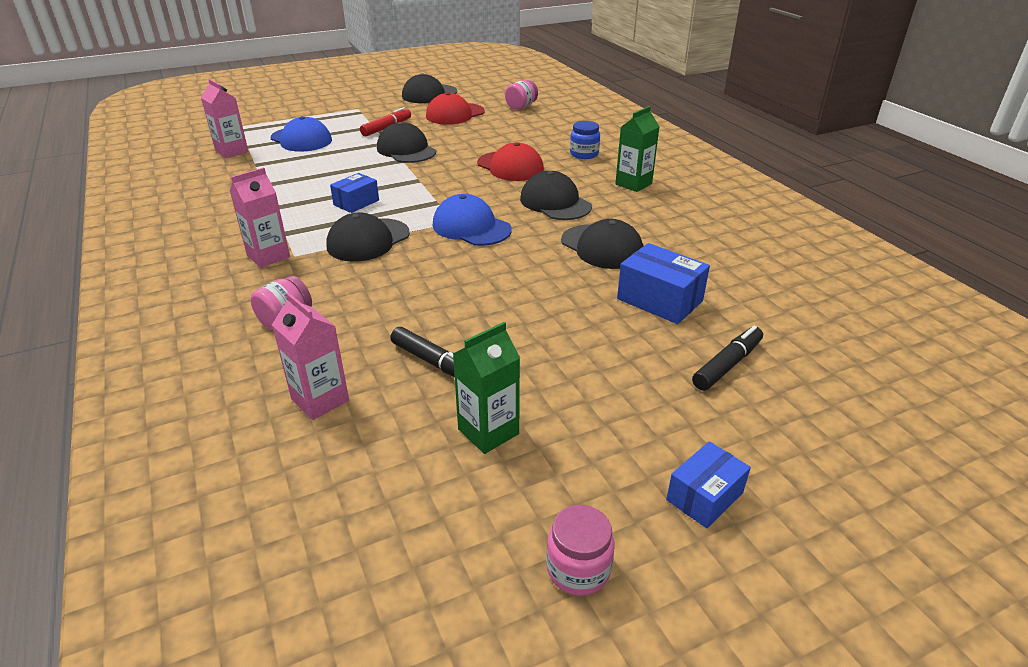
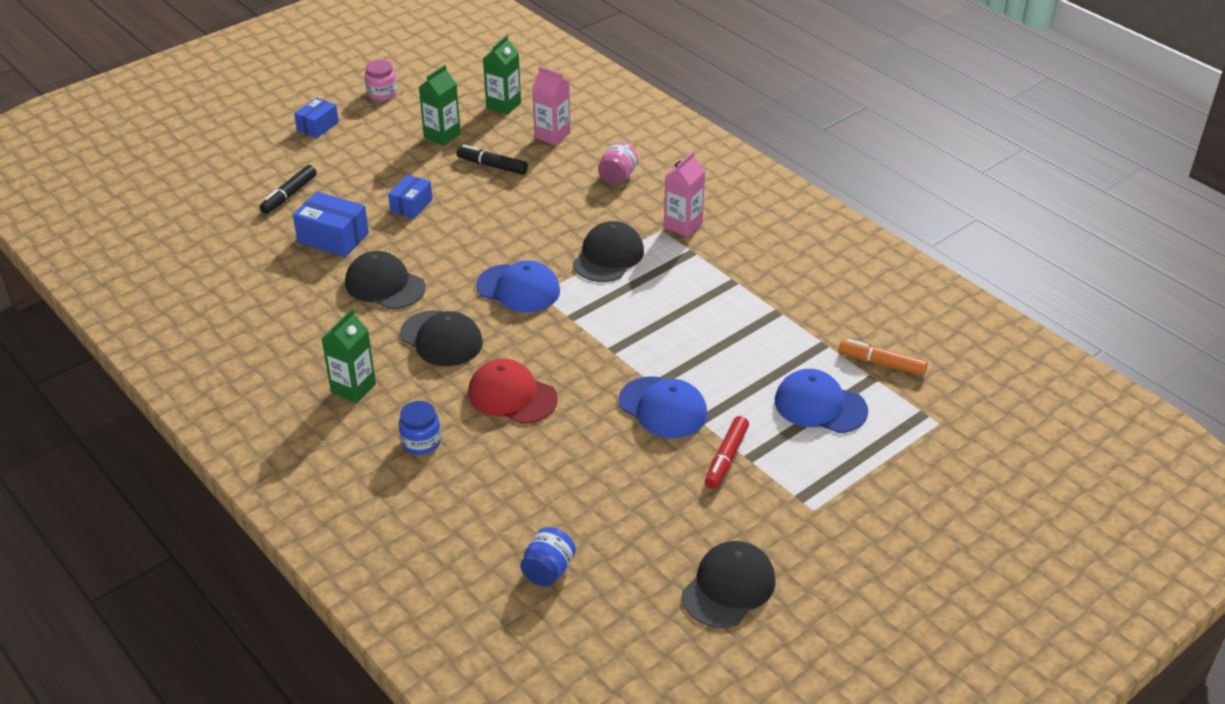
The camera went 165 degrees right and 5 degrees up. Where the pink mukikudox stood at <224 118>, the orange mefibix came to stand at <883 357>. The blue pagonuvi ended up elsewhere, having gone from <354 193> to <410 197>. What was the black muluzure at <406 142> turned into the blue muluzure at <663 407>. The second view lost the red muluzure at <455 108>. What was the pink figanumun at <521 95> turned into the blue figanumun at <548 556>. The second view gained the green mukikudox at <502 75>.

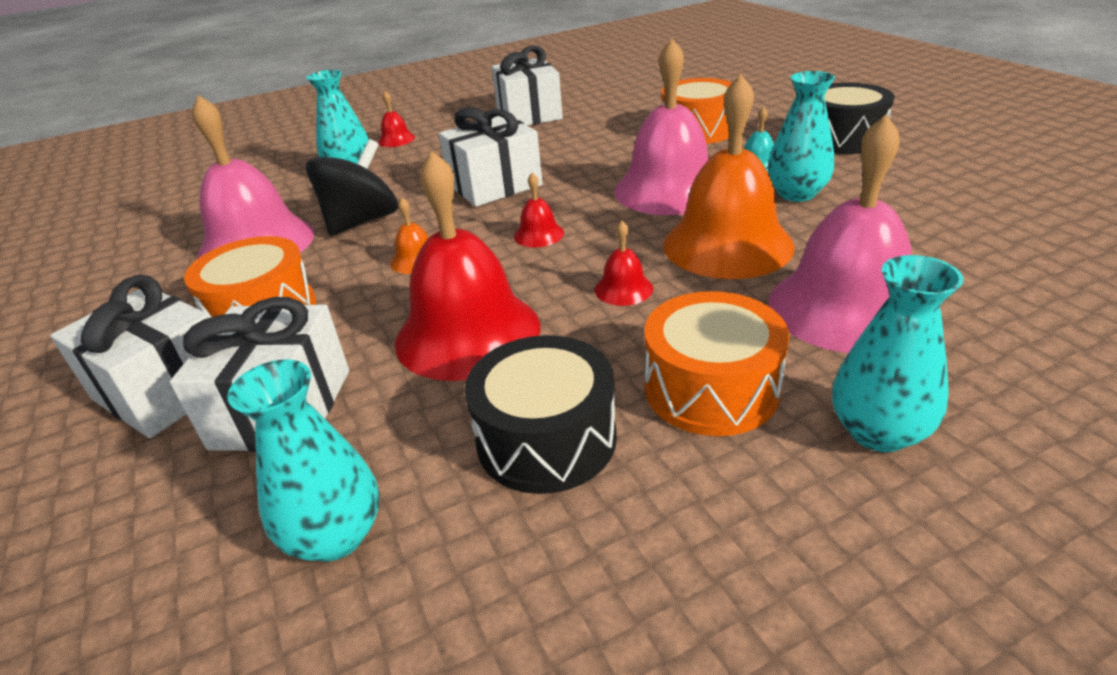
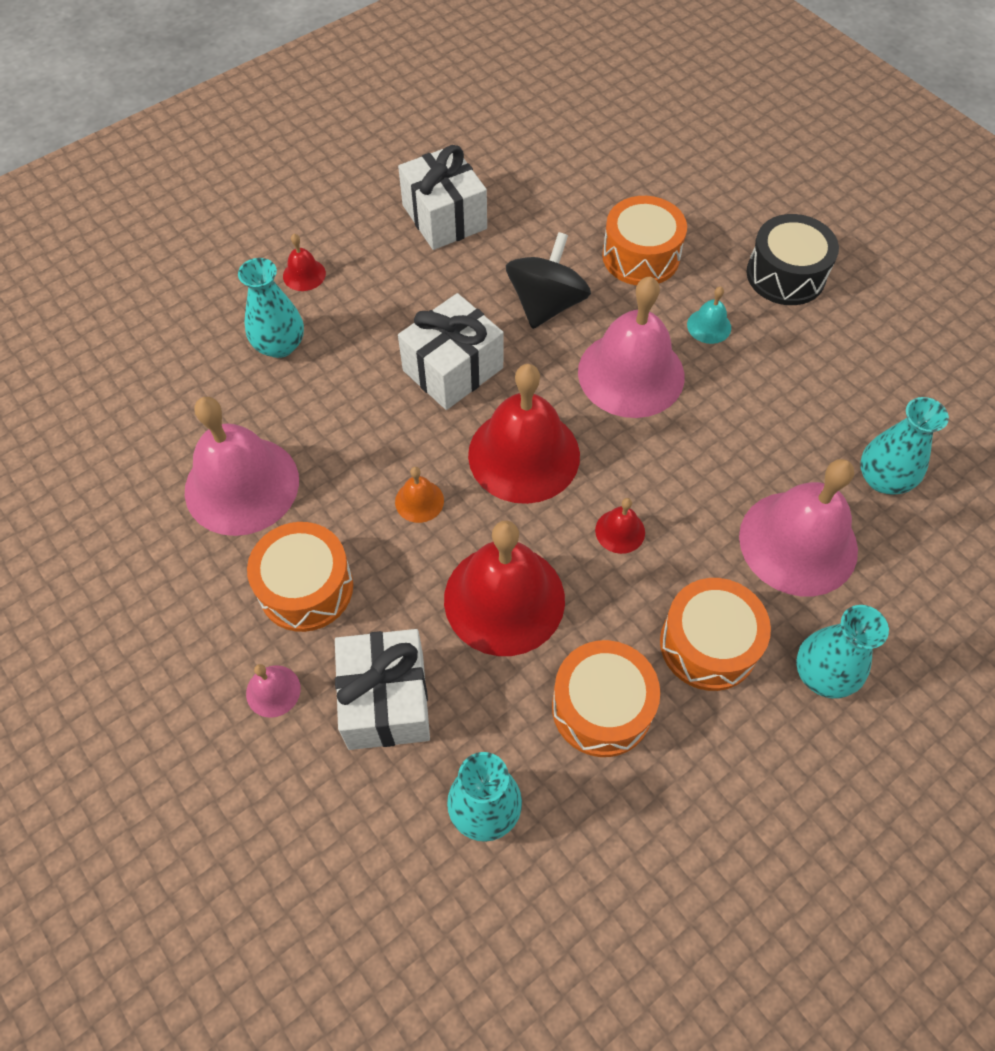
The camera went 15 degrees left and 25 degrees up. Where the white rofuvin stood at <130 356>, the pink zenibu came to stand at <273 691>. The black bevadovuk ended up elsewhere, having gone from <351 187> to <548 280>. What was the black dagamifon at <540 414> turned into the orange dagamifon at <606 698>. The size of the red zenibu at <539 210> changed by a factor of 2.34. The second view lost the orange zenibu at <728 176>. The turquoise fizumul ended up elsewhere, having gone from <801 136> to <904 446>.

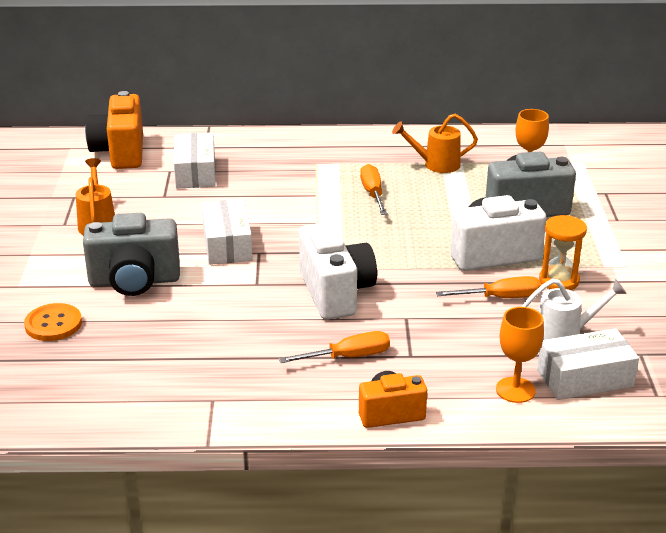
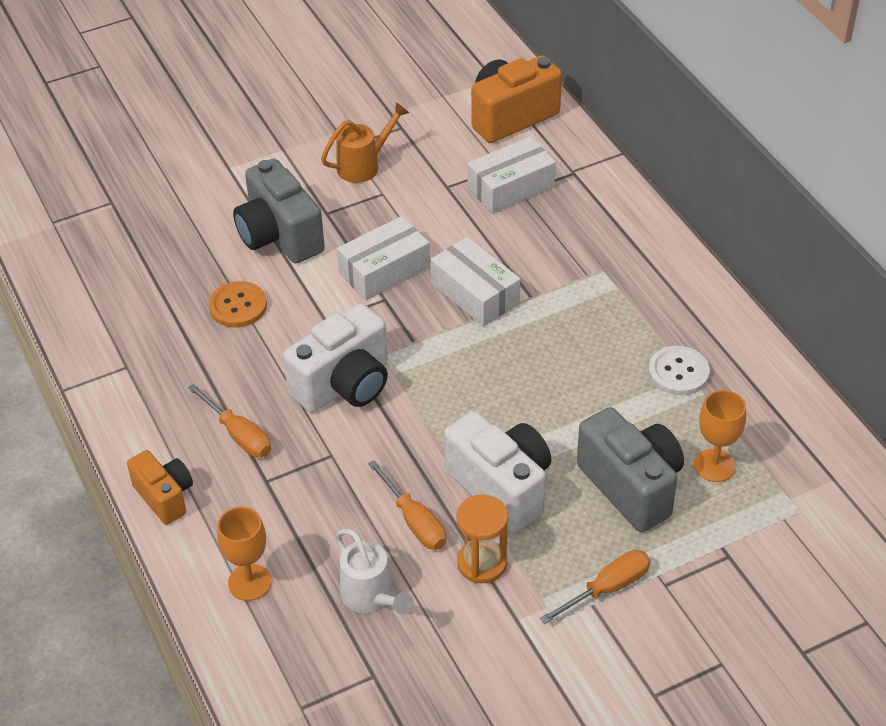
The camera went 65 degrees right and 15 degrees up. The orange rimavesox ended up elsewhere, having gone from <53 322> to <237 304>. The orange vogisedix ended up elsewhere, having gone from <373 189> to <595 587>. Where the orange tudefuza stood at <435 143>, the white rimavesox came to stand at <679 370>. The white pagonuvi ended up elsewhere, having gone from <588 364> to <475 282>.

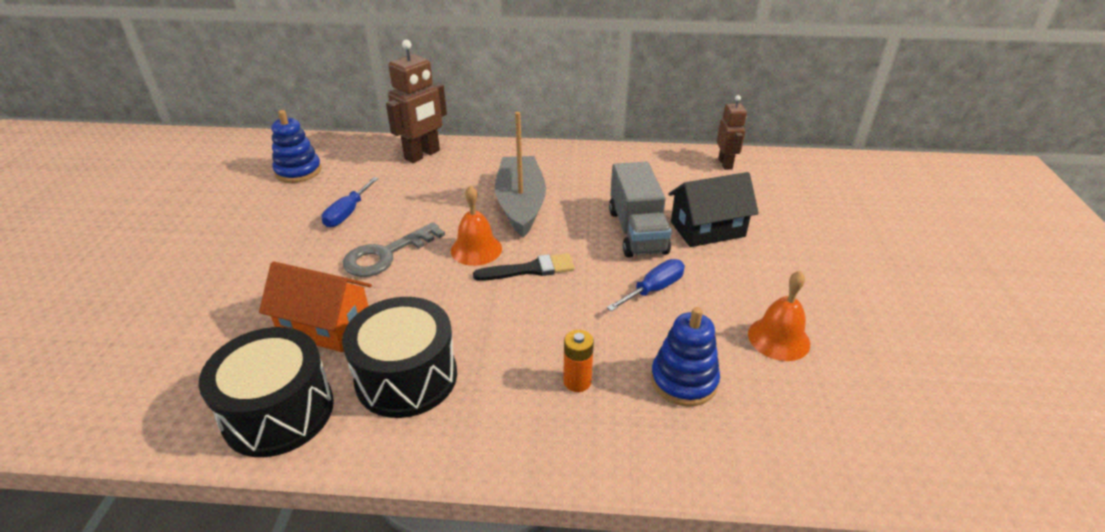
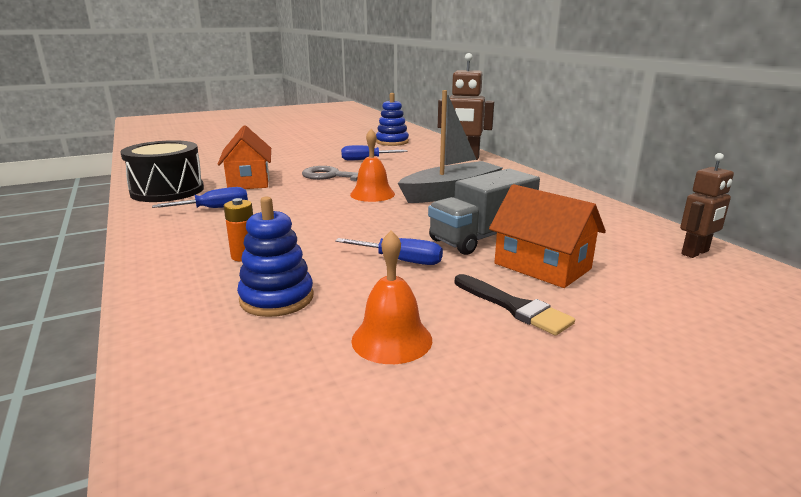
The camera went 60 degrees right and 15 degrees down. Where the black dagamifon stood at <399 357>, the blue vogisedix came to stand at <200 197>. The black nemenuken ended up elsewhere, having gone from <524 267> to <514 305>. What was the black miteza at <713 209> turned into the orange miteza at <547 236>.

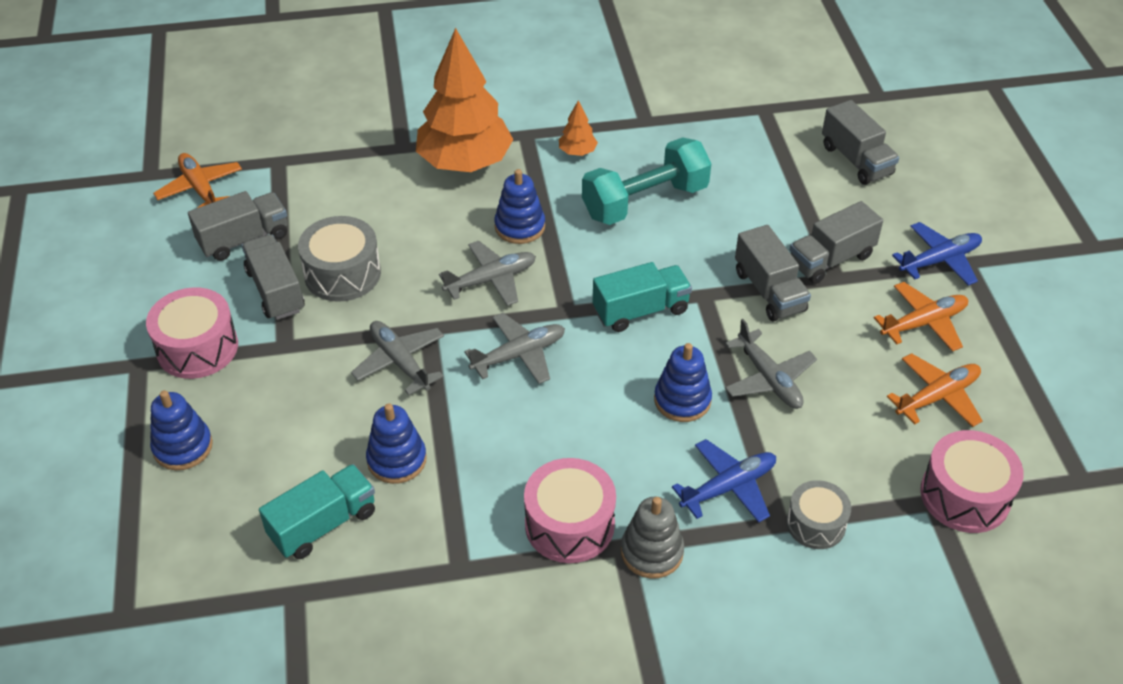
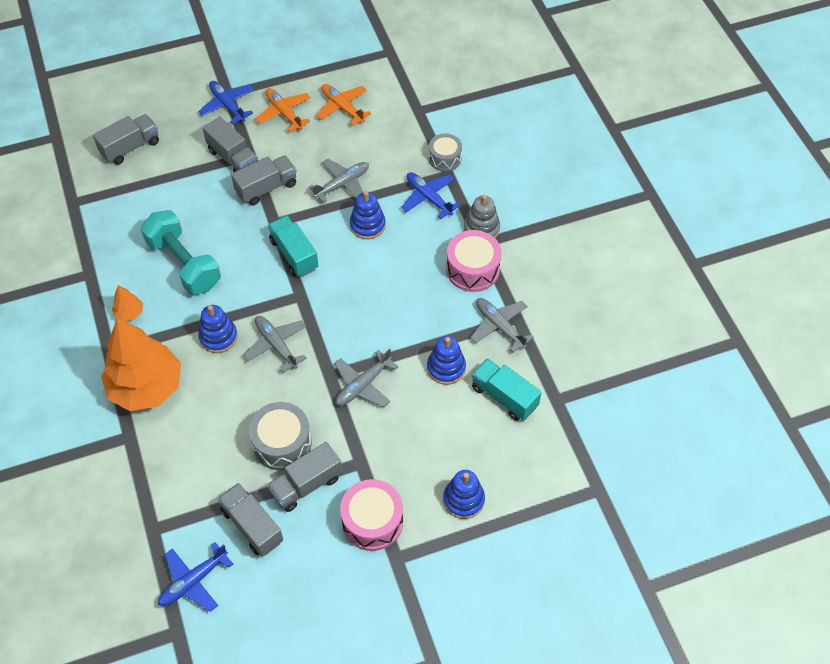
The camera went 100 degrees left and 10 degrees up. What was the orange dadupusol at <197 180> turned into the blue dadupusol at <195 577>. The grey dadupusol ended up elsewhere, having gone from <514 348> to <502 325>. The second view lost the pink dagamifon at <972 481>.

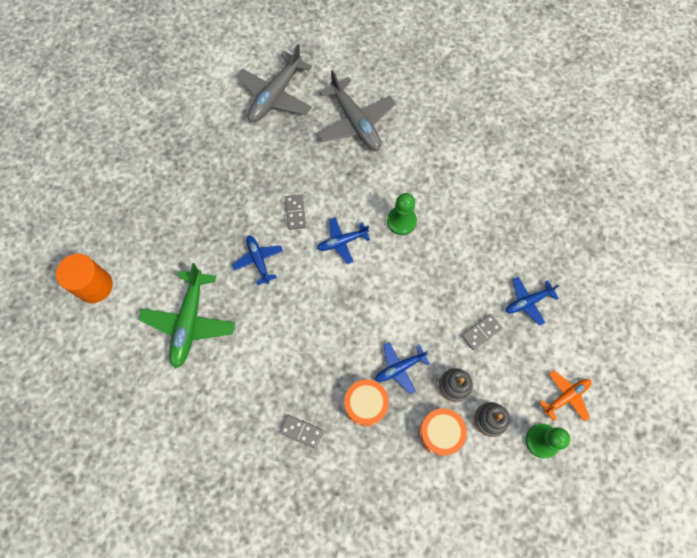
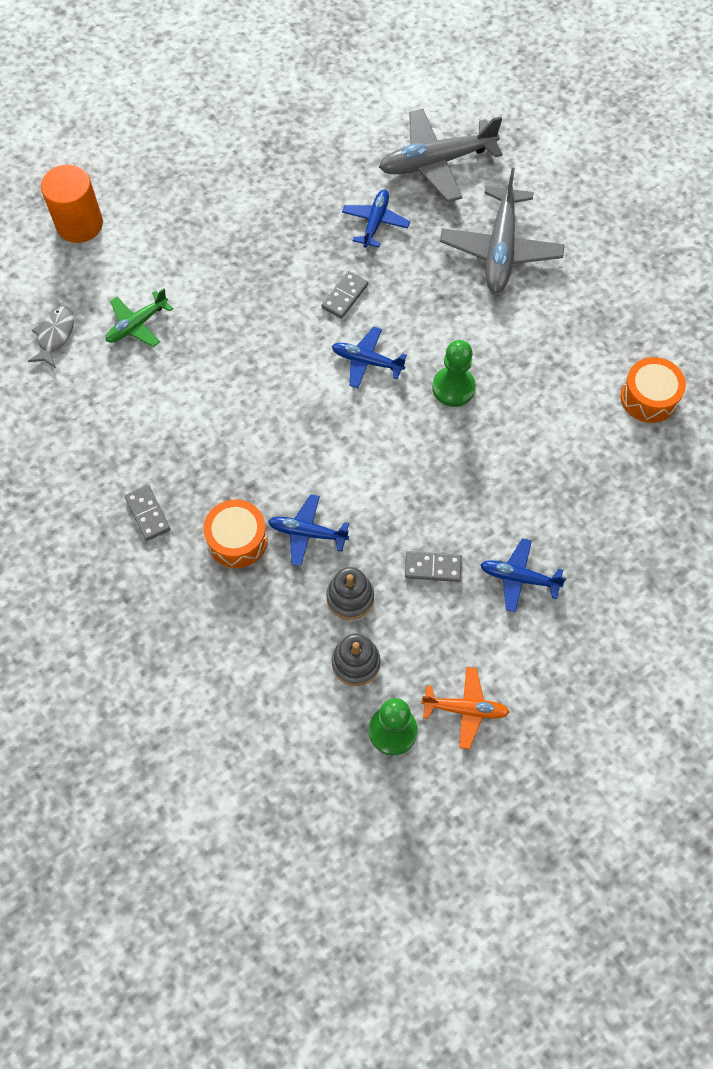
The camera went 40 degrees right and 5 degrees down. The size of the green dadupusol at <187 315> changed by a factor of 0.56. The blue dadupusol ended up elsewhere, having gone from <257 260> to <376 218>. The orange dagamifon ended up elsewhere, having gone from <443 432> to <653 390>. The second view gained the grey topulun at <51 337>.

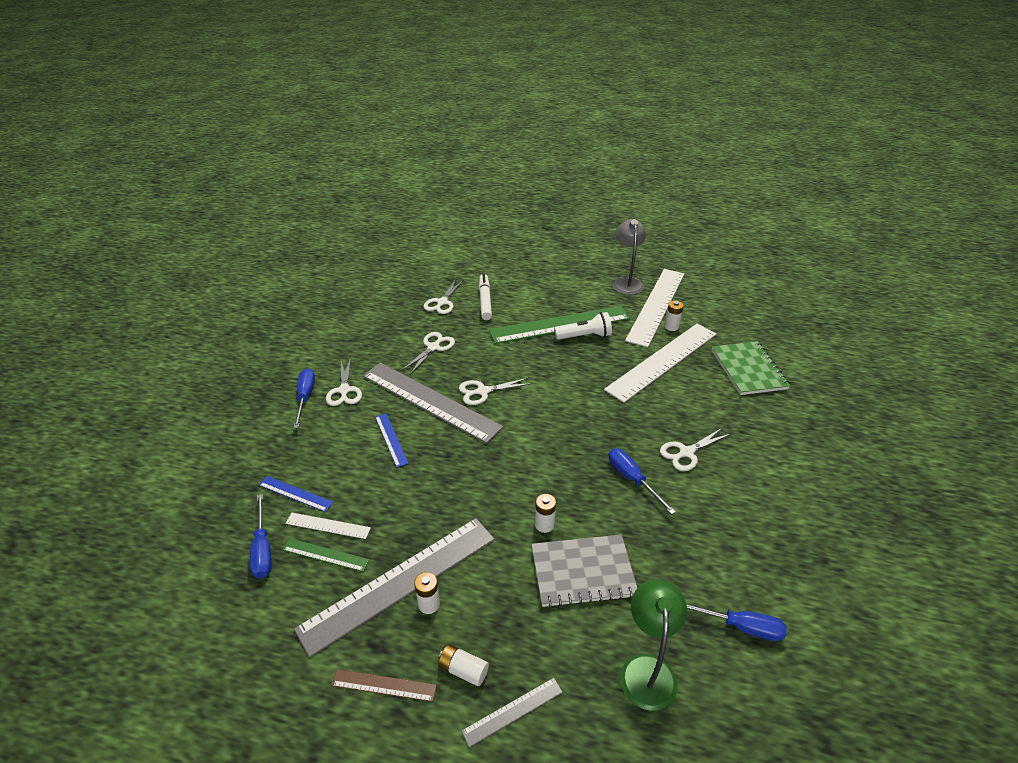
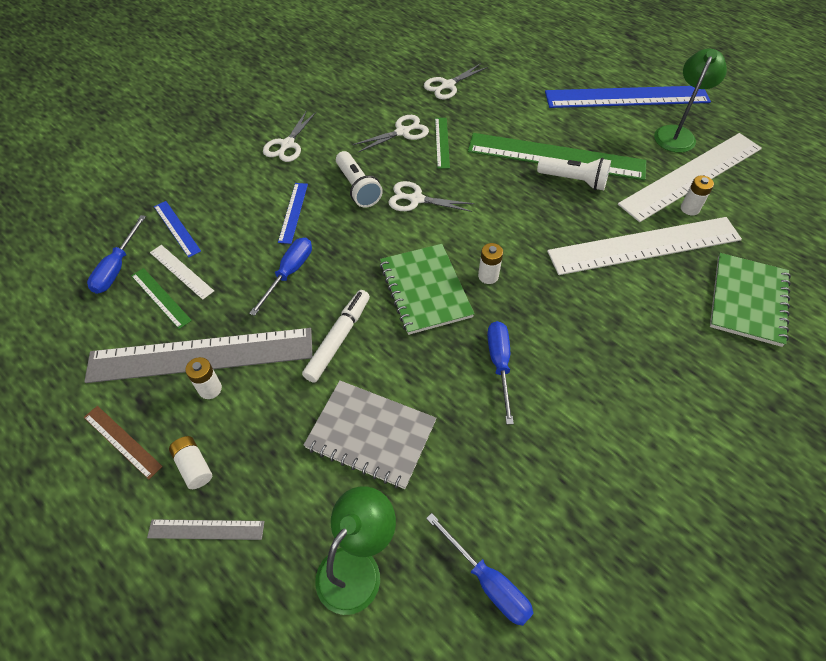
The camera went 30 degrees right and 15 degrees up. The blue vogisedix ended up elsewhere, having gone from <304 398> to <280 276>. Where the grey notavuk stood at <433 403>, the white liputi came to stand at <359 179>. The white mefibix ended up elsewhere, having gone from <485 297> to <336 336>. The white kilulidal ended up elsewhere, having gone from <545 513> to <490 263>. What was the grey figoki at <629 257> turned into the green figoki at <690 101>. The second view lost the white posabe at <695 449>. The second view gained the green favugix at <427 289>. The second view gained the green notavuk at <442 143>. The second view gained the blue notavuk at <628 97>.

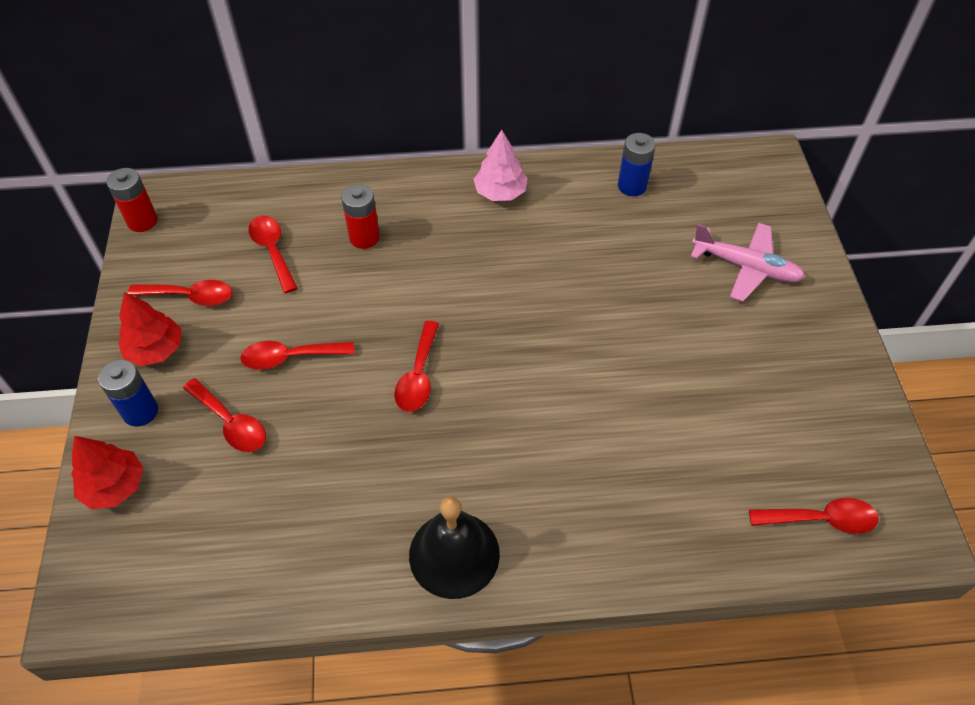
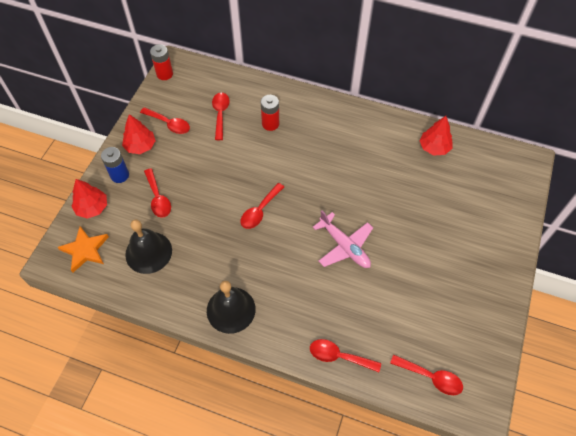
The camera went 25 degrees right and 5 degrees up. The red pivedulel ended up elsewhere, having gone from <297 355> to <345 355>. The second view lost the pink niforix at <500 165>. Where the blue kilulidal stood at <637 164>, the red niforix came to stand at <436 135>. The pink dadupusol ended up elsewhere, having gone from <748 262> to <343 239>. The second view gained the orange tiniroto at <83 249>. The second view gained the black zenibu at <148 247>.

